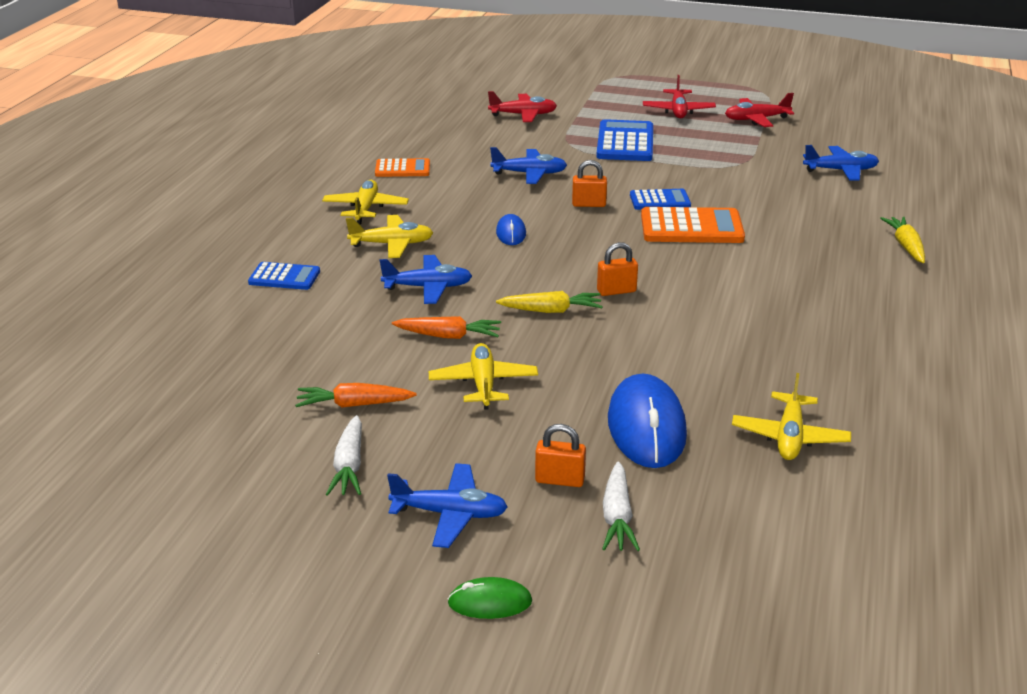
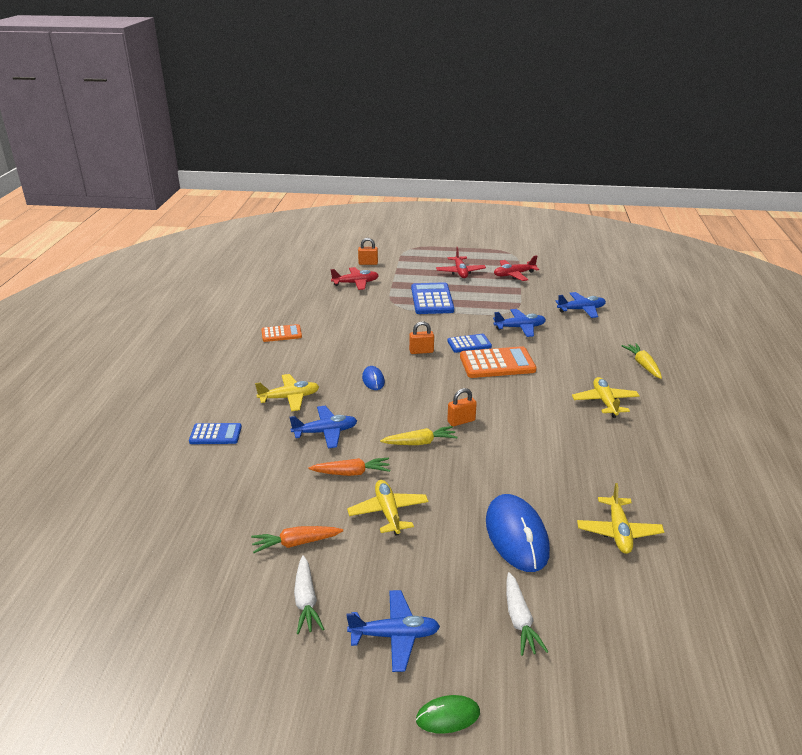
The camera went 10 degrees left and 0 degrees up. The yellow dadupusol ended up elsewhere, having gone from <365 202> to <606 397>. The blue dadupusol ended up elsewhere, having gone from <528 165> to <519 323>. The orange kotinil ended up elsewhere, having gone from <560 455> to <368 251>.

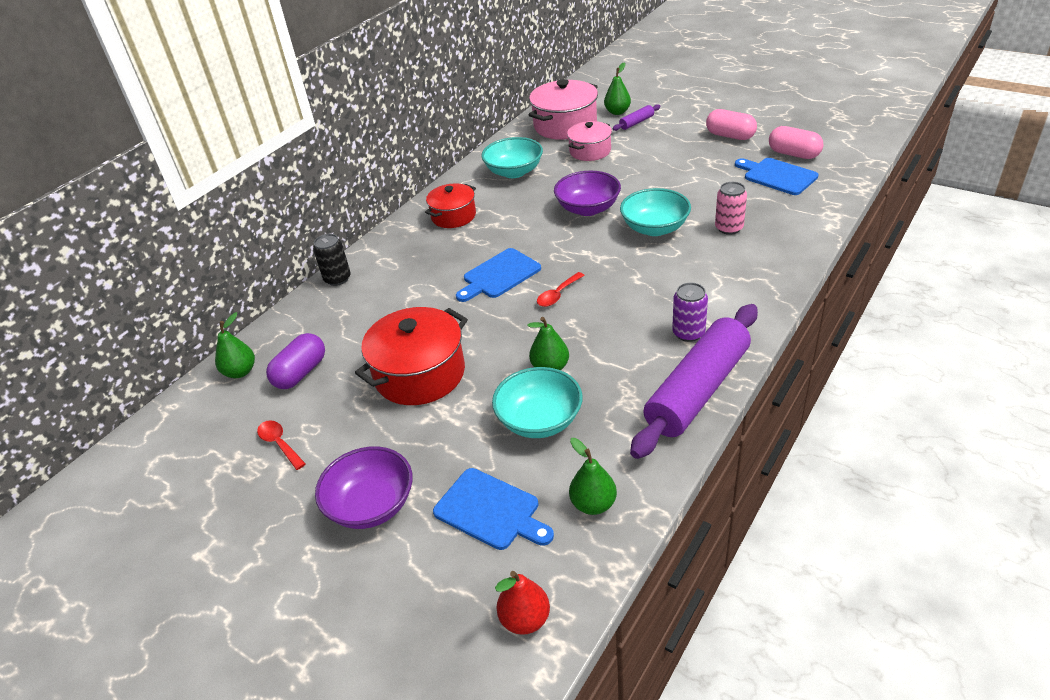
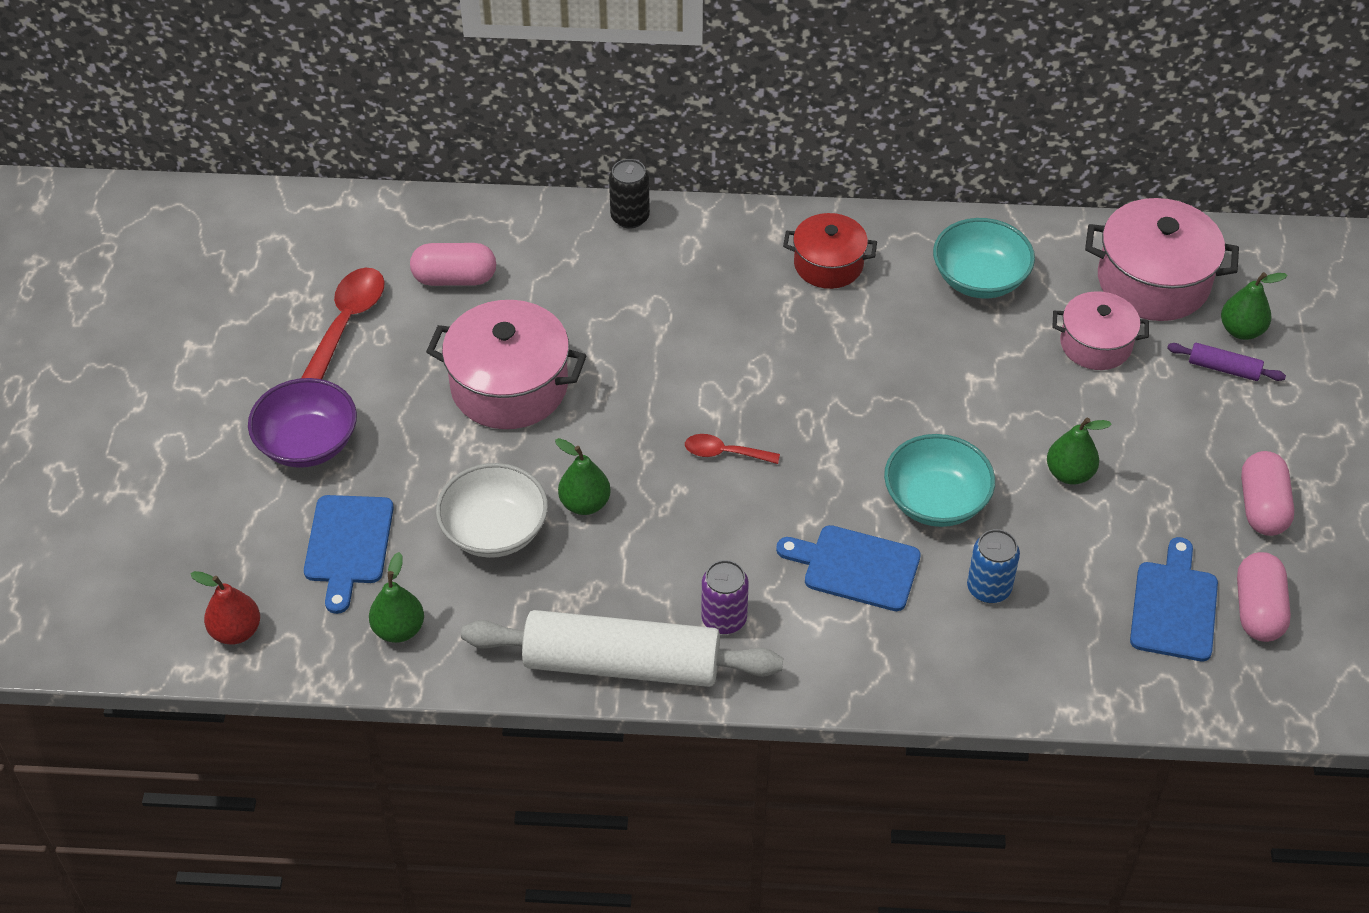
The camera went 55 degrees right and 10 degrees up. The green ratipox ended up elsewhere, having gone from <235 345> to <1079 451>. The size of the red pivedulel at <281 445> changed by a factor of 1.70. What was the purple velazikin at <295 361> turned into the pink velazikin at <453 264>. What was the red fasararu at <411 356> turned into the pink fasararu at <506 364>. The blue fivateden ended up elsewhere, having gone from <498 275> to <848 568>. What was the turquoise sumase at <537 402> turned into the white sumase at <492 510>. The second view lost the purple sumase at <587 193>. What was the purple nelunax at <694 381> turned into the white nelunax at <622 648>. What was the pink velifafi at <731 208> turned into the blue velifafi at <993 566>.

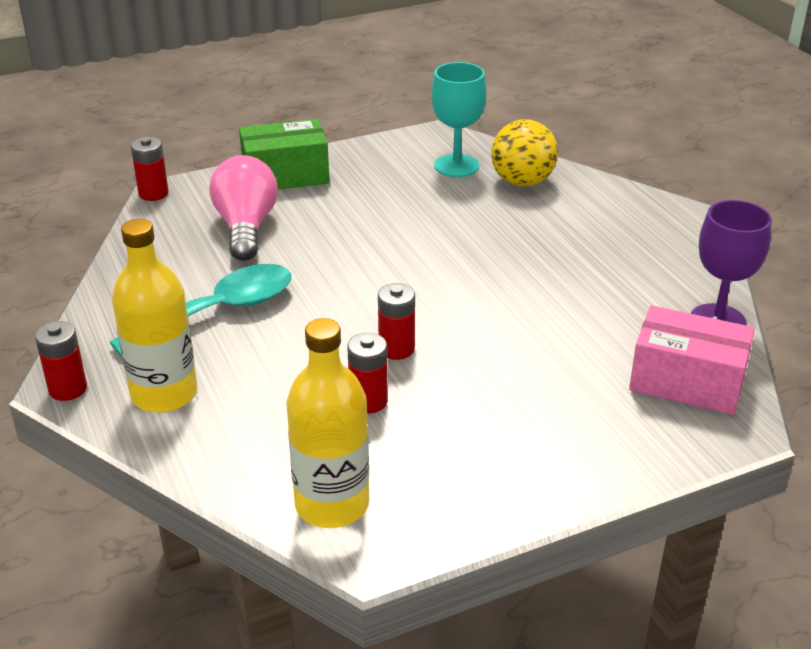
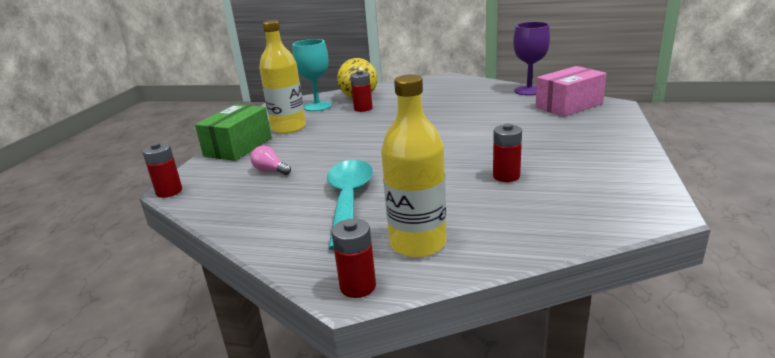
The camera went 50 degrees left and 10 degrees down. The size of the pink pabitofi at <243 208> changed by a factor of 0.48. The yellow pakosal ended up elsewhere, having gone from <327 423> to <282 77>. The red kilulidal ended up elsewhere, having gone from <396 321> to <361 91>.

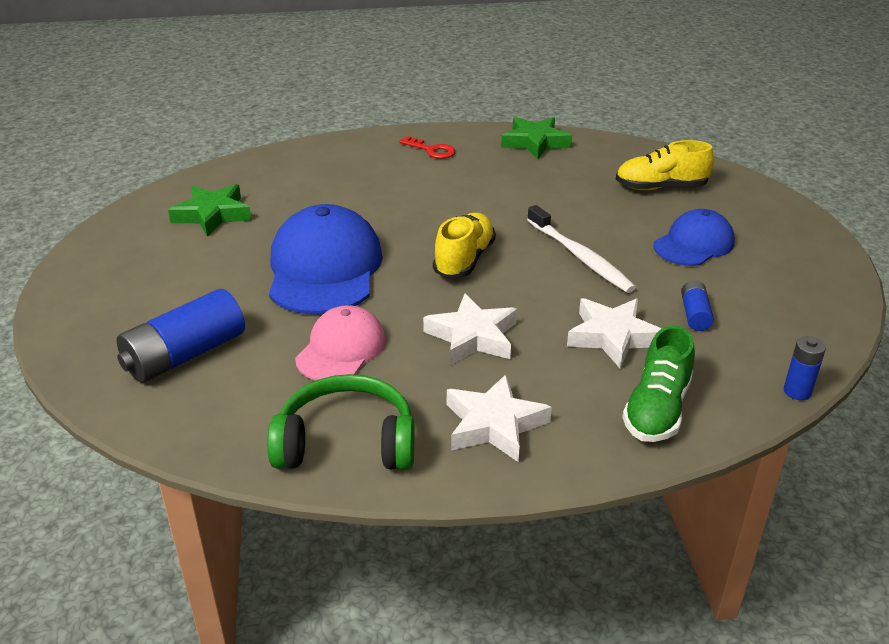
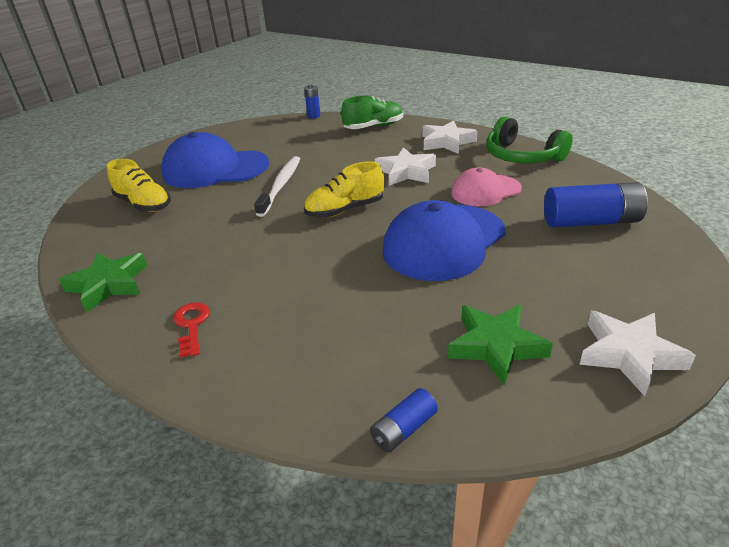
The camera went 135 degrees left and 0 degrees up. The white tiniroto ended up elsewhere, having gone from <614 333> to <637 353>. The size of the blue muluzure at <694 237> changed by a factor of 1.67. The blue kilulidal ended up elsewhere, having gone from <697 305> to <404 420>.

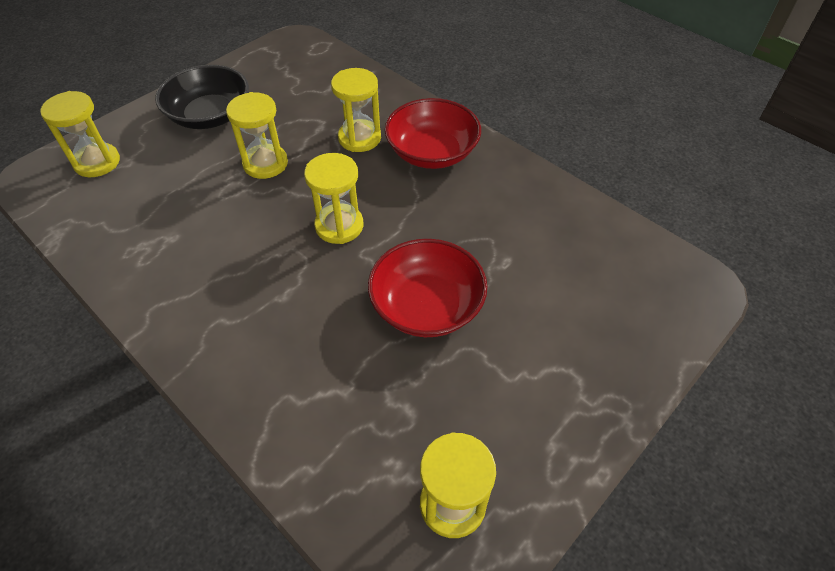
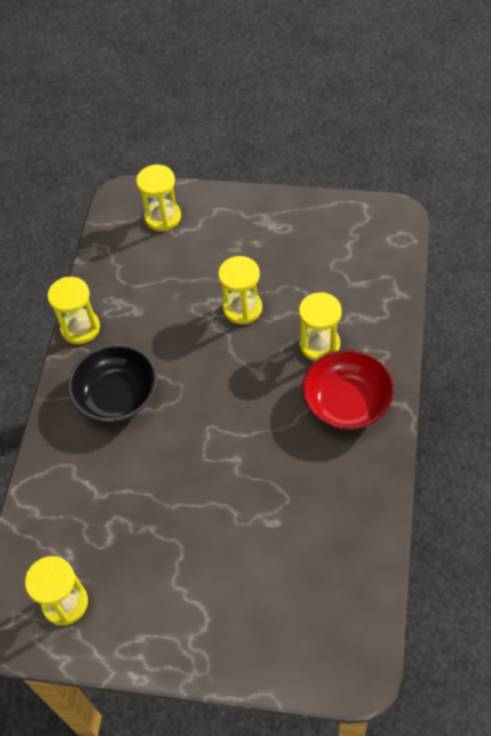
The camera went 60 degrees right and 5 degrees up. The black sumase ended up elsewhere, having gone from <202 97> to <112 383>. The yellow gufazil ended up elsewhere, having gone from <333 198> to <74 310>. The second view lost the red sumase at <427 288>.

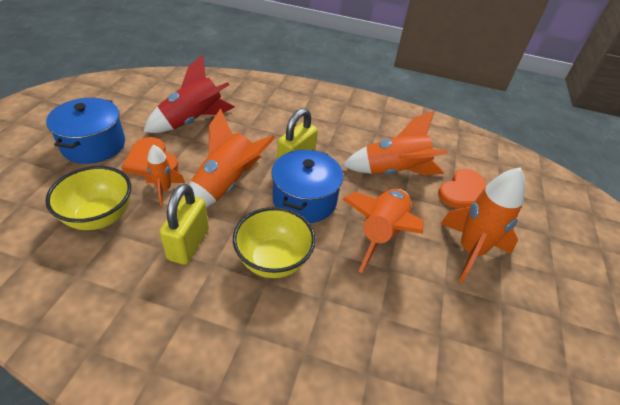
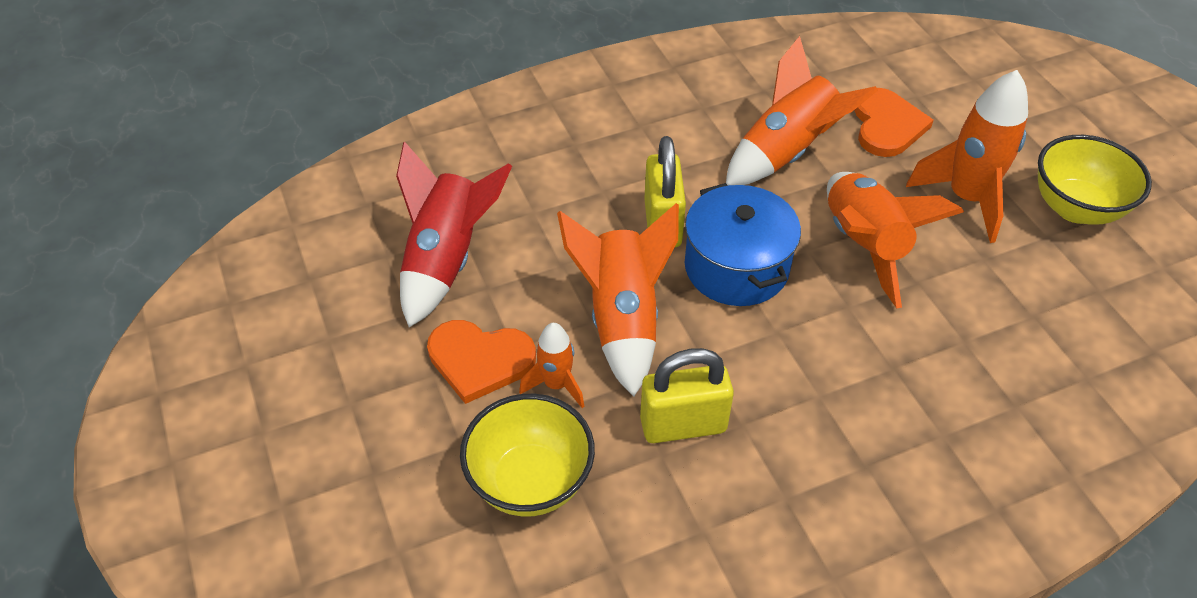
The camera went 35 degrees left and 5 degrees up. The second view lost the blue fasararu at <85 131>. The yellow kotinil at <184 224> ended up facing another way, 75 degrees counterclockwise from before. The yellow sumase ended up elsewhere, having gone from <274 242> to <1095 180>.

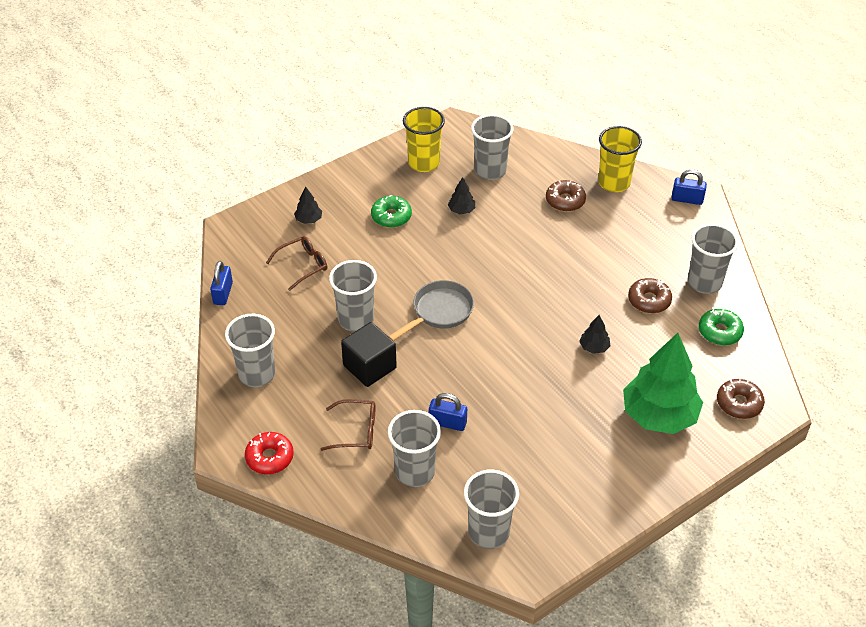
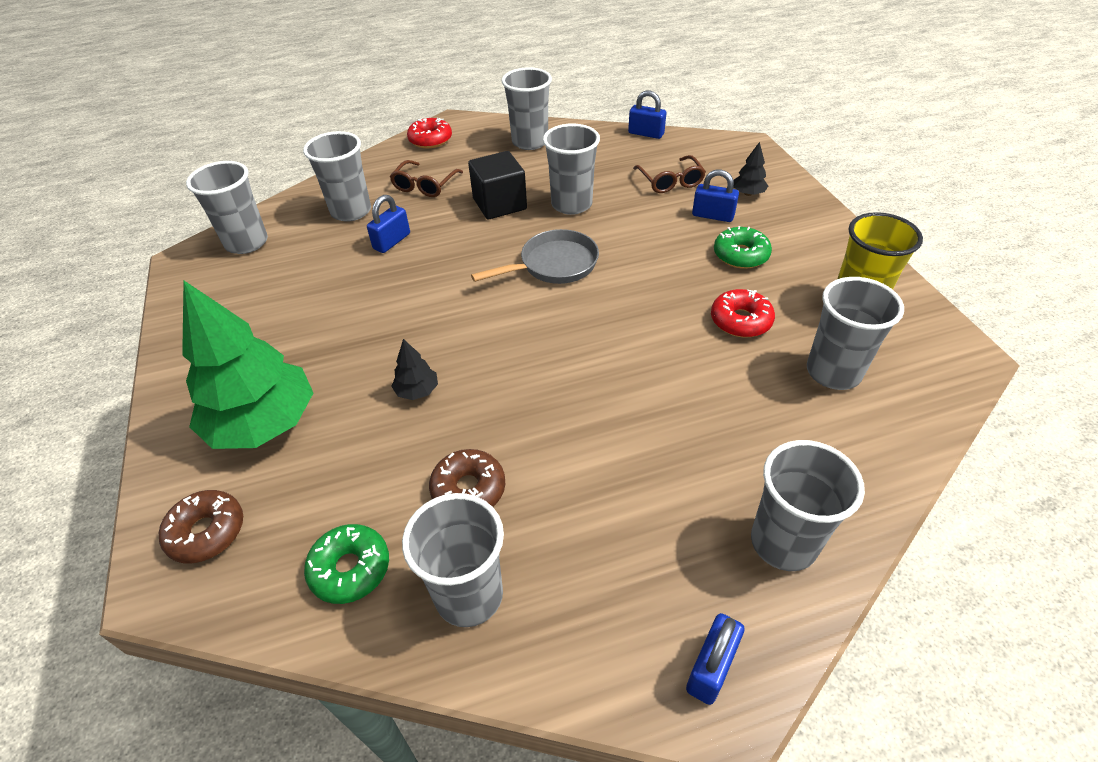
The camera went 110 degrees right and 0 degrees up. The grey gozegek at <431 310> ended up facing another way, 90 degrees counterclockwise from before. Where the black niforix stood at <461 195>, the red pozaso came to stand at <743 313>. The second view lost the brown pozaso at <566 196>. What was the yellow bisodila at <620 159> turned into the grey bisodila at <808 505>. The second view gained the blue kotinil at <715 196>.

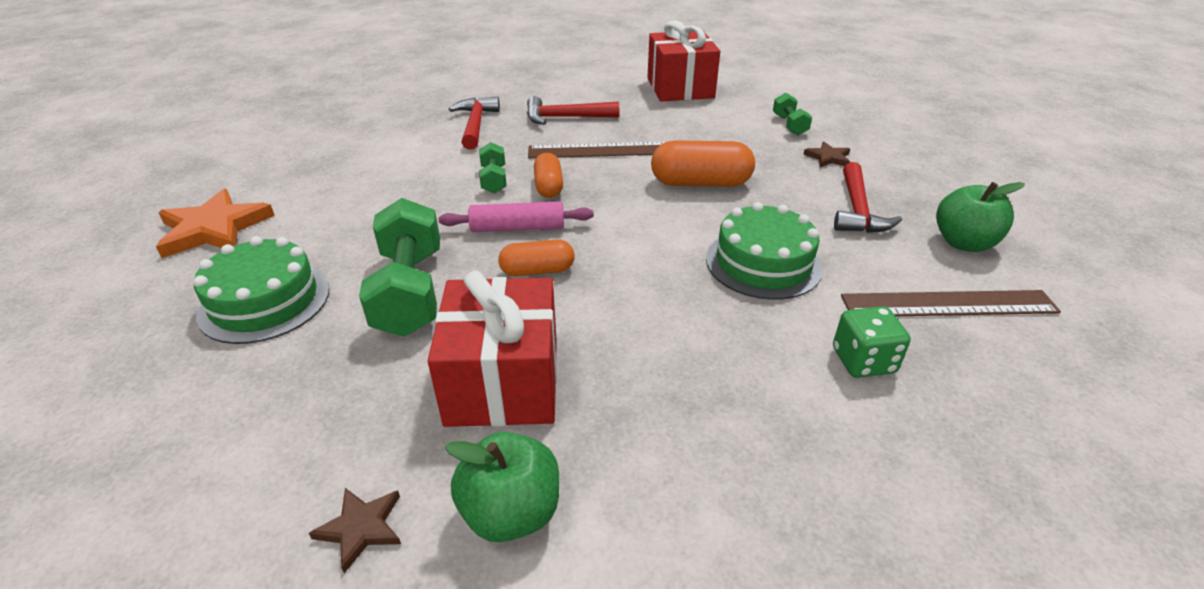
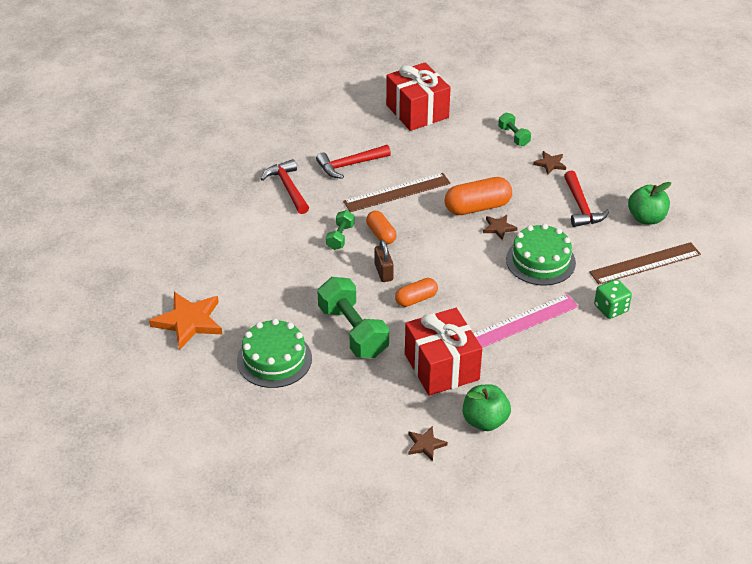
The camera went 20 degrees left and 5 degrees up. Where the pink nelunax stood at <516 216>, the brown kotinil came to stand at <384 261>. The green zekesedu at <493 168> ended up facing another way, 45 degrees clockwise from before. The second view gained the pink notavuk at <525 321>. The second view gained the brown tiniroto at <500 227>.

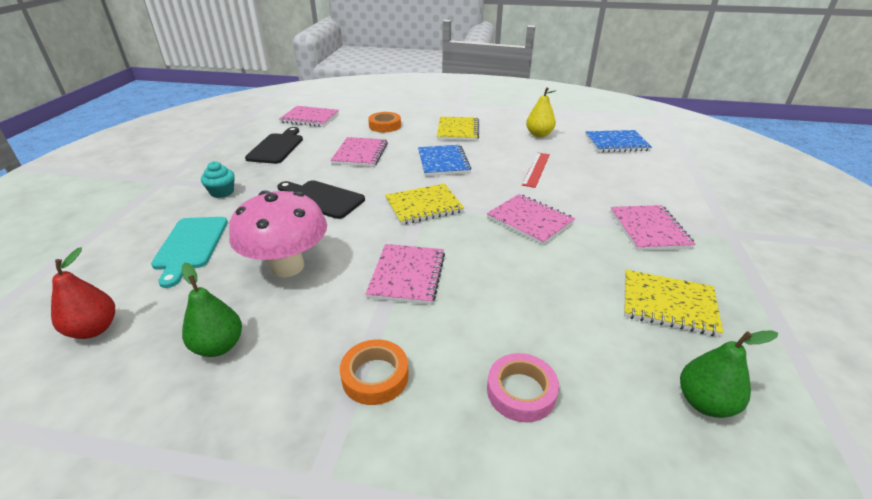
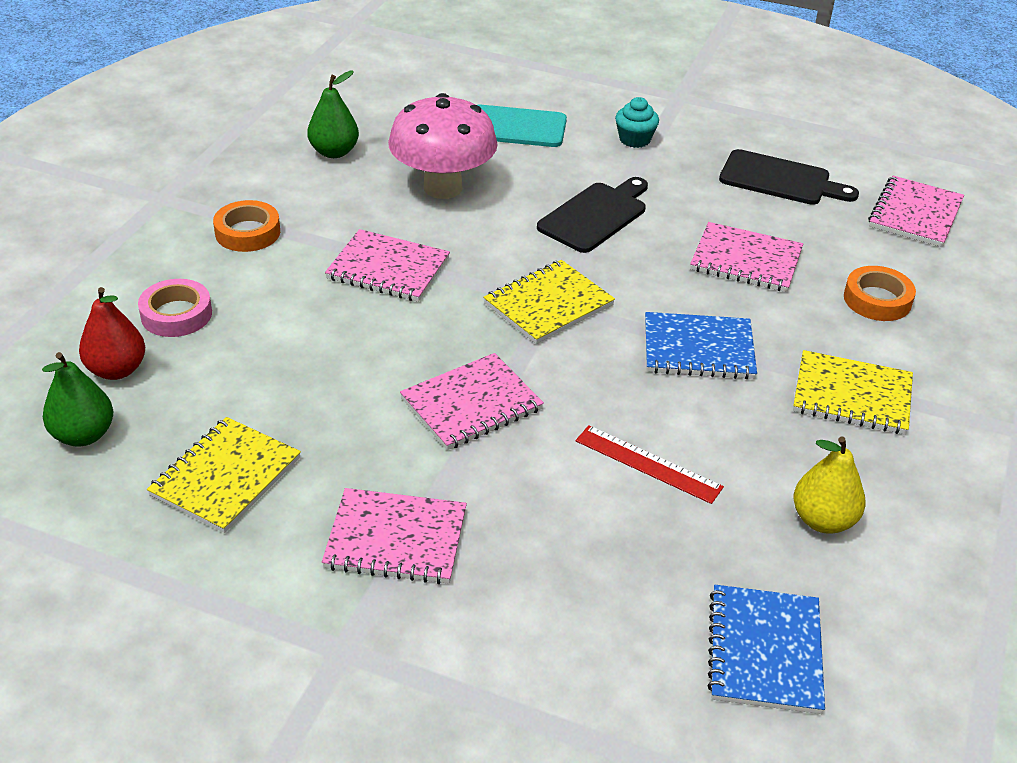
The camera went 100 degrees right and 5 degrees up. The red ratipox ended up elsewhere, having gone from <83 293> to <112 333>. The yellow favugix at <424 204> ended up facing another way, 60 degrees clockwise from before.

